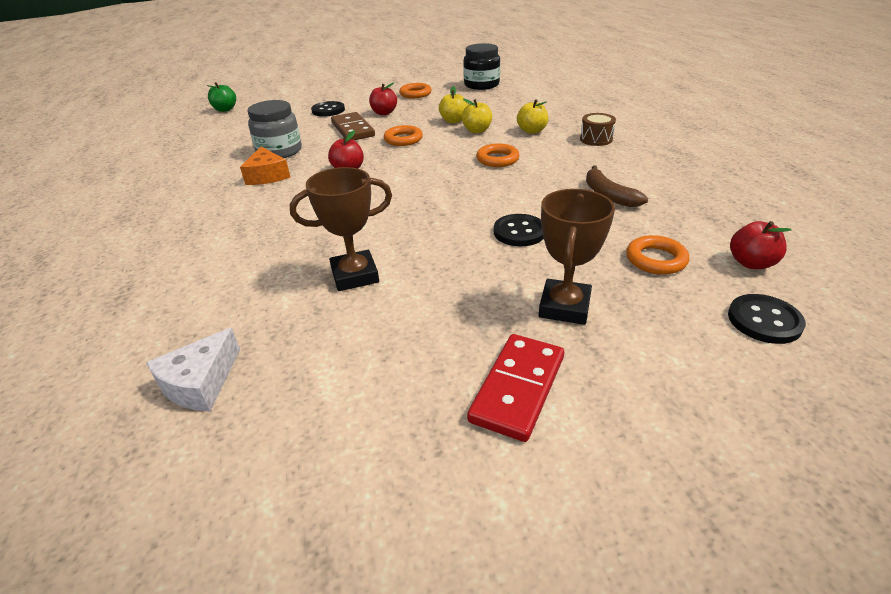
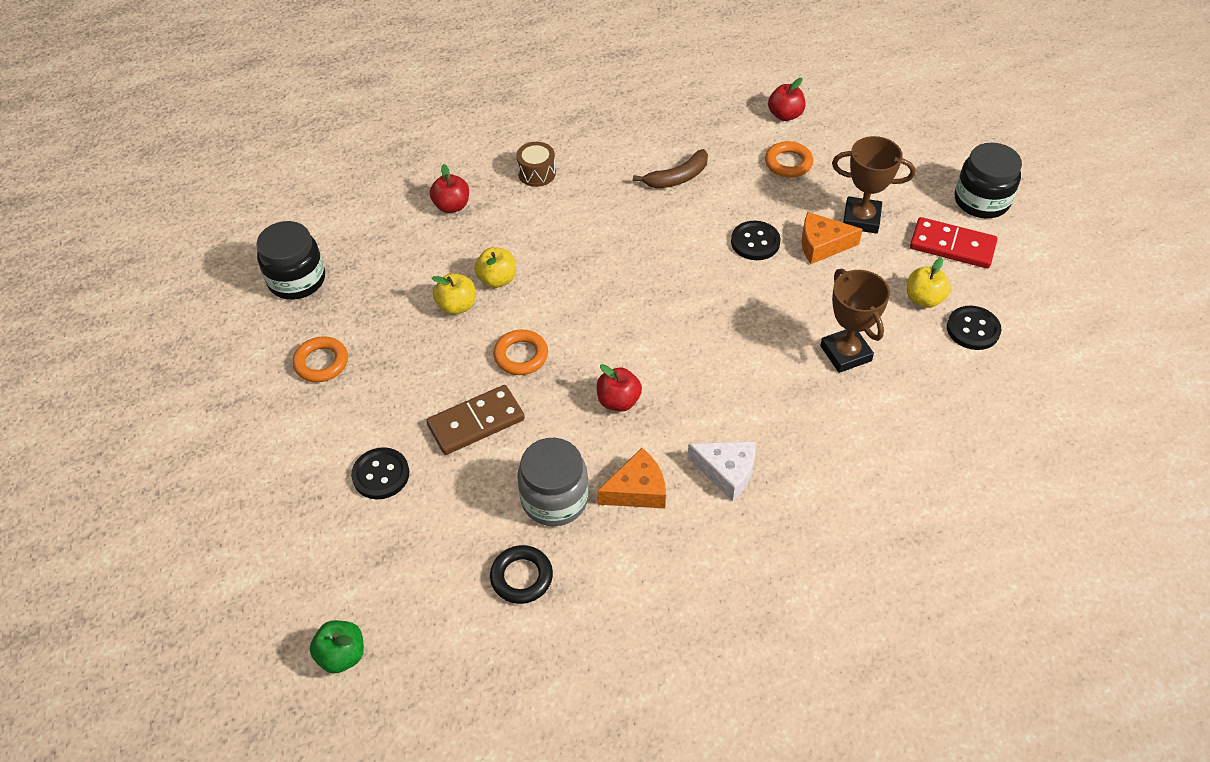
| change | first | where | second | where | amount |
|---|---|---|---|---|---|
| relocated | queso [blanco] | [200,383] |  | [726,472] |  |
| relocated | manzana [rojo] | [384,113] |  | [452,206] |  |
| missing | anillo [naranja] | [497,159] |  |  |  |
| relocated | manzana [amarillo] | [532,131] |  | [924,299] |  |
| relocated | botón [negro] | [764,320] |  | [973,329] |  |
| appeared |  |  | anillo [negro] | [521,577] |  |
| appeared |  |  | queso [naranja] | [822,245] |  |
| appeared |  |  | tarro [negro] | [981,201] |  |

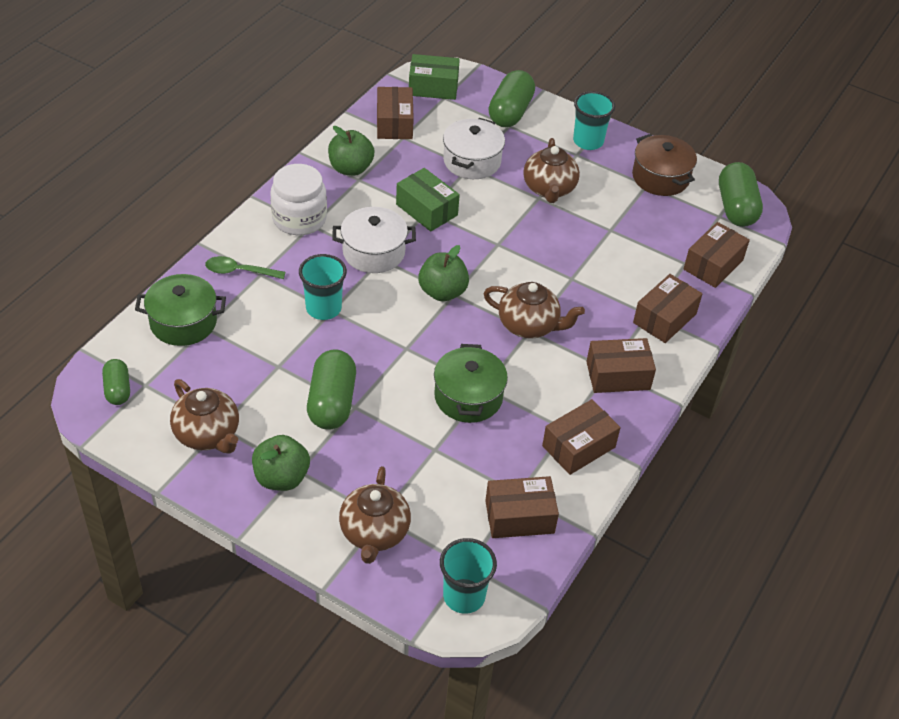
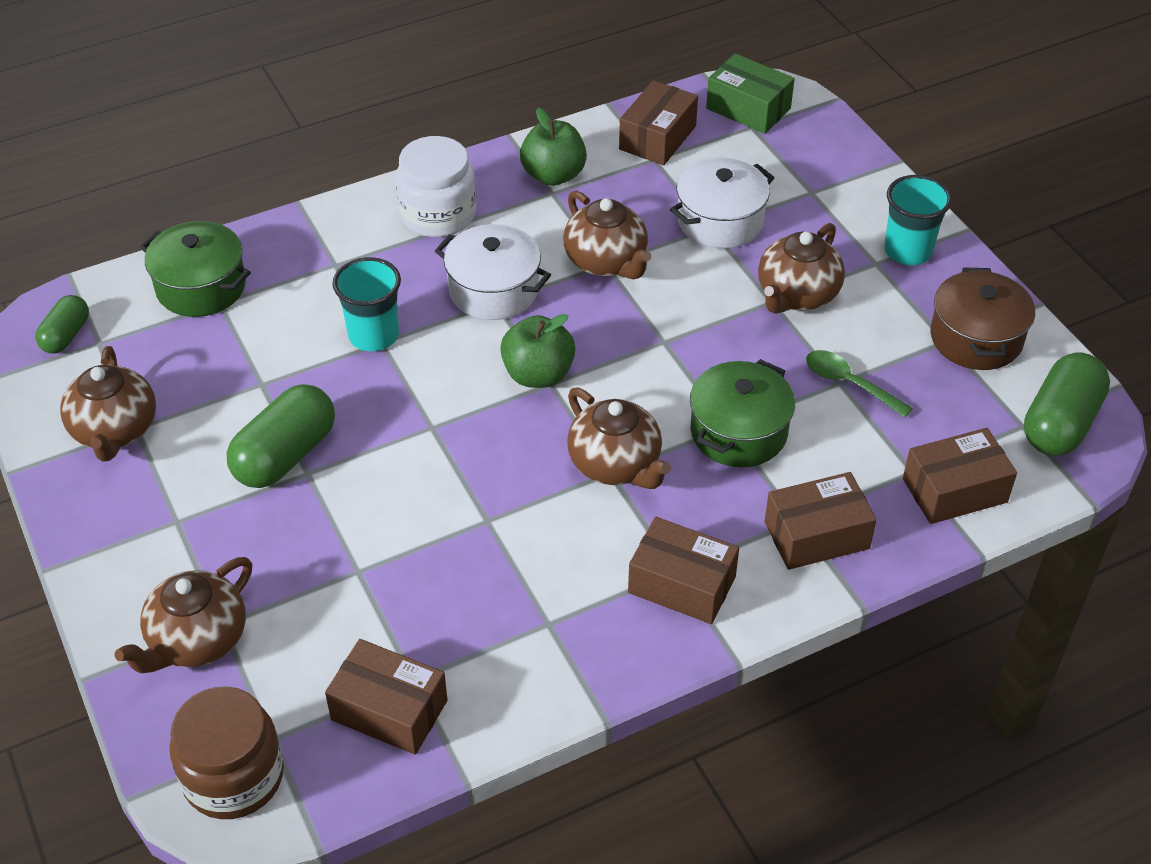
| change | first | where | second | where | amount |
|---|---|---|---|---|---|
| relocated | cuchara [verde] | [239,271] |  | [849,383] |  |
| missing | manzana [verde] | [281,478] |  |  |  |
| exchanged | caja [verde] | [427,210] | tetera [marrón] | [607,262] |  |
| relocated | olla [verde] | [468,397] |  | [738,432] |  |
| exchanged | vaso [turquesa] | [464,596] | tarro [marrón] | [233,776] |  |
| missing | cápsula [verde] | [510,112] |  |  |  |
| missing | caja [marrón] | [578,446] |  |  |  |

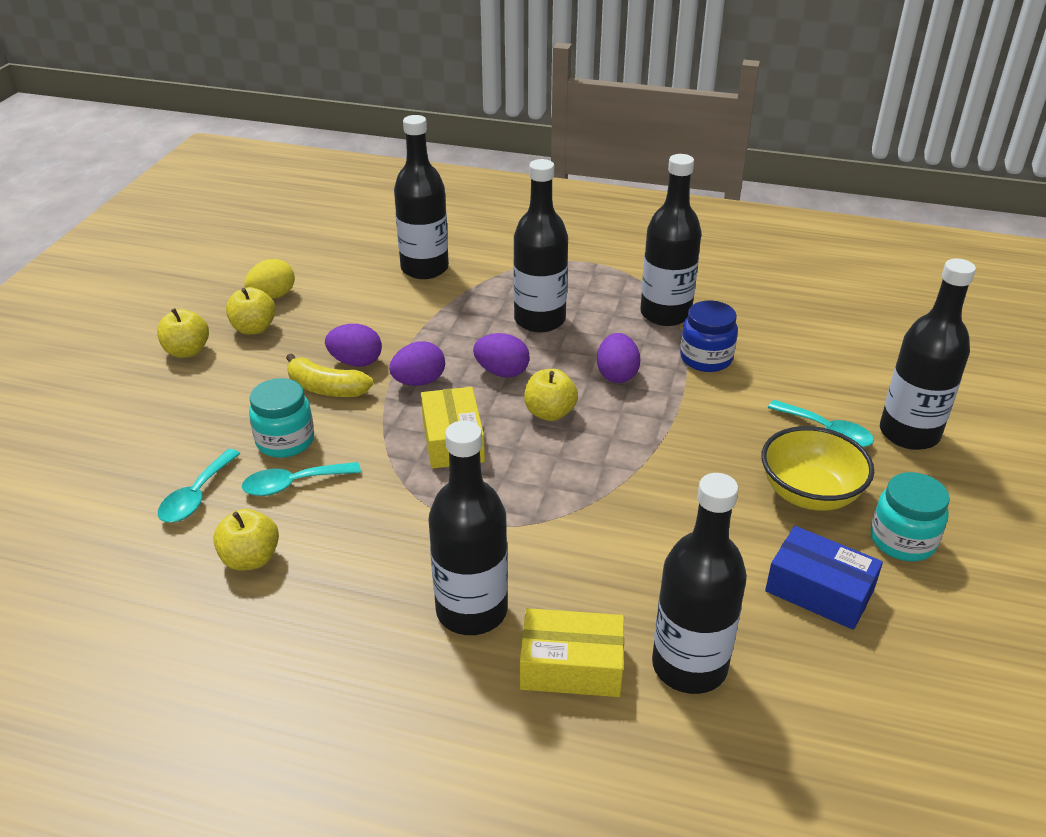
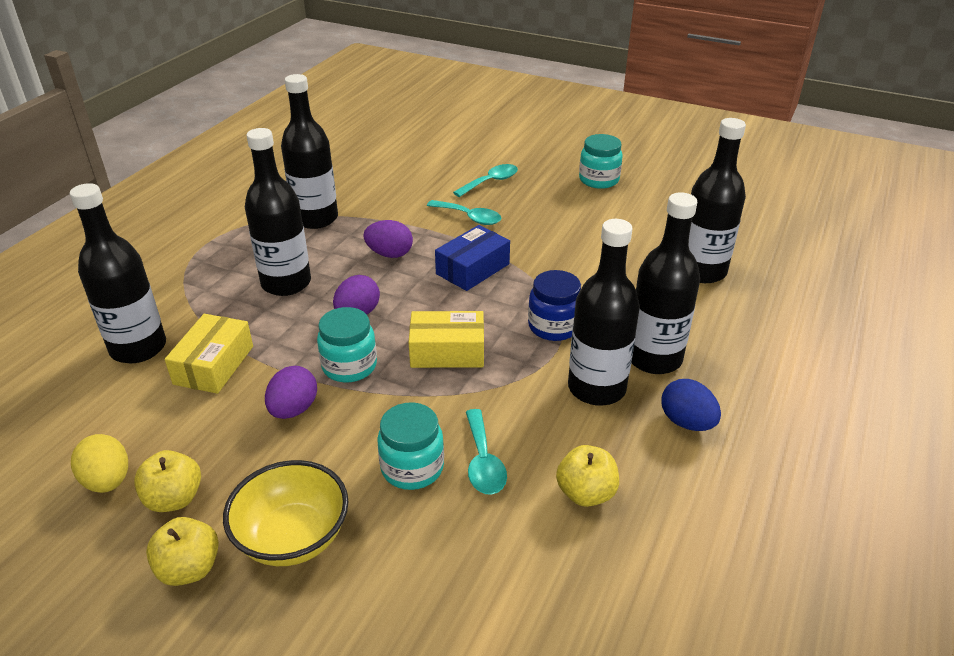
| change | first | where | second | where | amount |
|---|---|---|---|---|---|
| relocated | cuchara [turquesa] | [196,496] |  | [469,217] |  |
| missing | plátano [amarillo] | [326,388] |  |  |  |
| exchanged | huevo [morado] | [419,382] | tarro [turquesa] | [349,366] |  |
| relocated | caja [amarillo] | [571,666] |  | [214,365] |  |
| missing | manzana [amarillo] | [550,413] |  |  |  |
| relocated | tarro [azul] | [706,358] |  | [553,326] |  |
| relocated | cuenco [amarillo] | [809,493] |  | [293,537] |  |
| relocated | caja [azul] | [819,590] |  | [472,269] |  |
| relocated | botella [negro] | [909,433] |  | [596,388] |  |
| appeared |  |  | huevo [azul] | [686,422] |  |

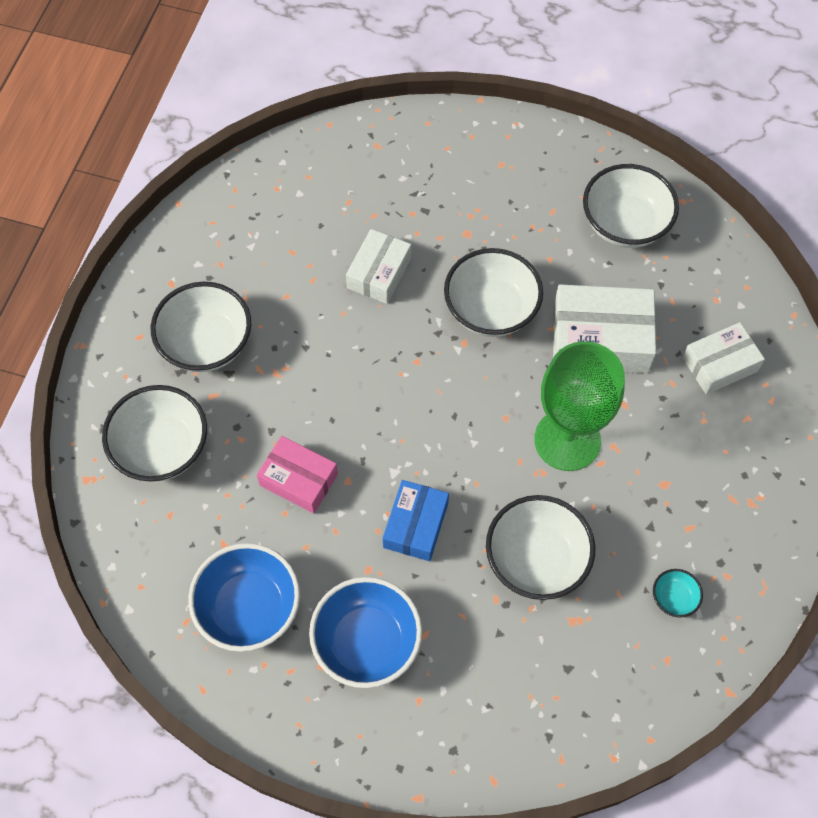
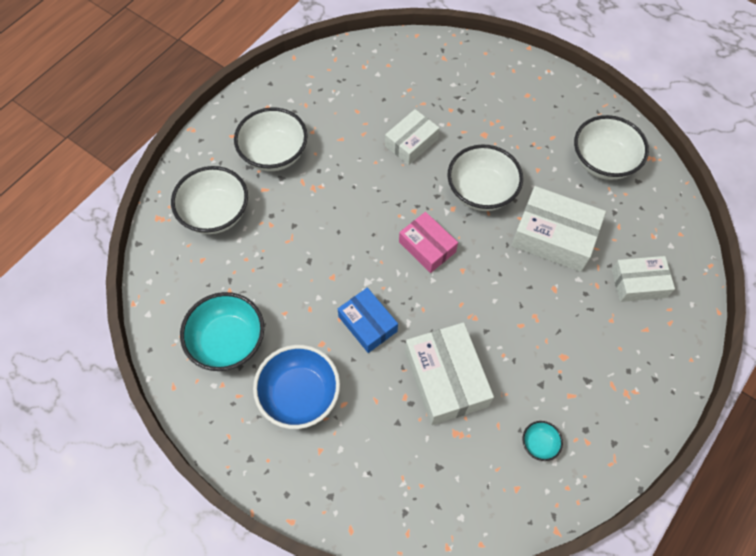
| change | first | where | second | where | amount |
|---|---|---|---|---|---|
| colour | cuenco [azul] | [249,608] | cuenco [turquesa] | [228,341] |  |
| relocated | caja [rosa] | [298,480] |  | [427,247] |  |
| spun | caja [azul] | [415,525] |  | [367,324] | 75 degrees counterclockwise |
| exchanged | cuenco [blanco] | [536,559] | caja [blanco] | [445,379] |  |
| missing | copa [verde] | [567,440] |  |  |  |

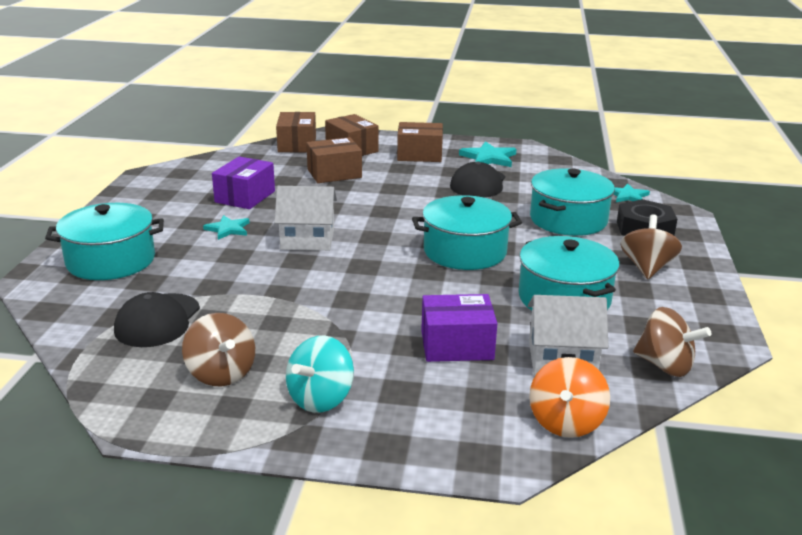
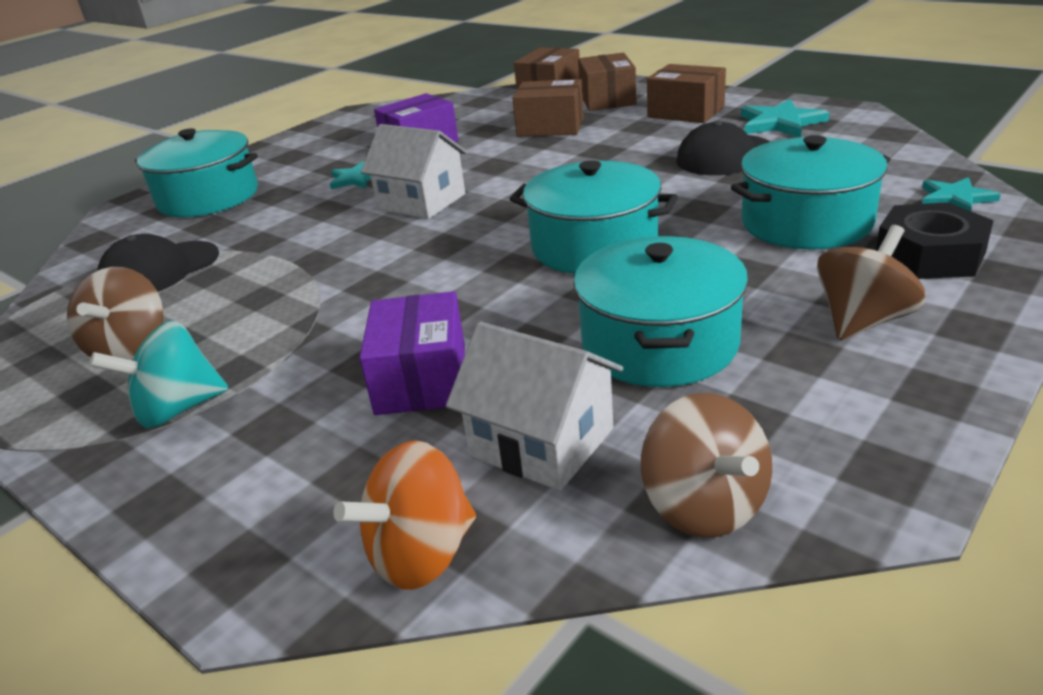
| change | first | where | second | where | amount |
|---|---|---|---|---|---|
| spun | caja [morado] | [457,345] |  | [421,379] | 60 degrees clockwise |

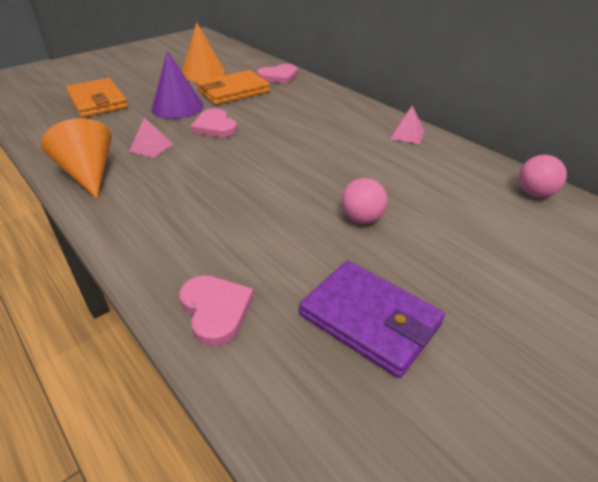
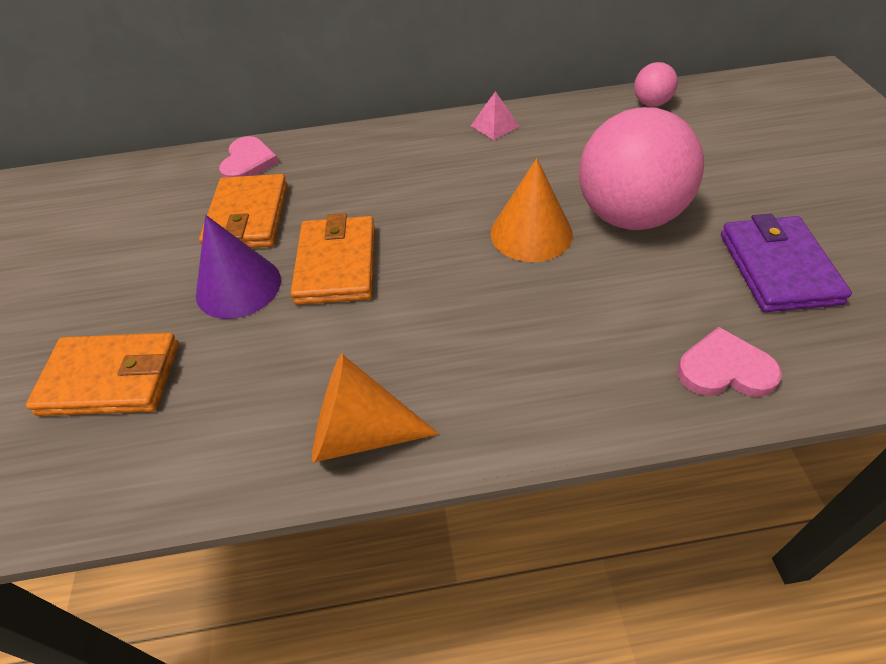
| change | first | where | second | where | amount |
|---|---|---|---|---|---|
| missing | pirámide [rosa] | [151,147] |  |  |  |
| relocated | cono [naranja] | [203,73] |  | [531,233] |  |
| exchanged | corazón [rosa] | [215,126] | cartera [naranja] | [336,264] |  |
| spun | cartera [morado] | [370,320] |  | [778,268] | 75 degrees counterclockwise |
| size | pelota [rosa] | [362,219] |  | [629,216] | x2.26 |

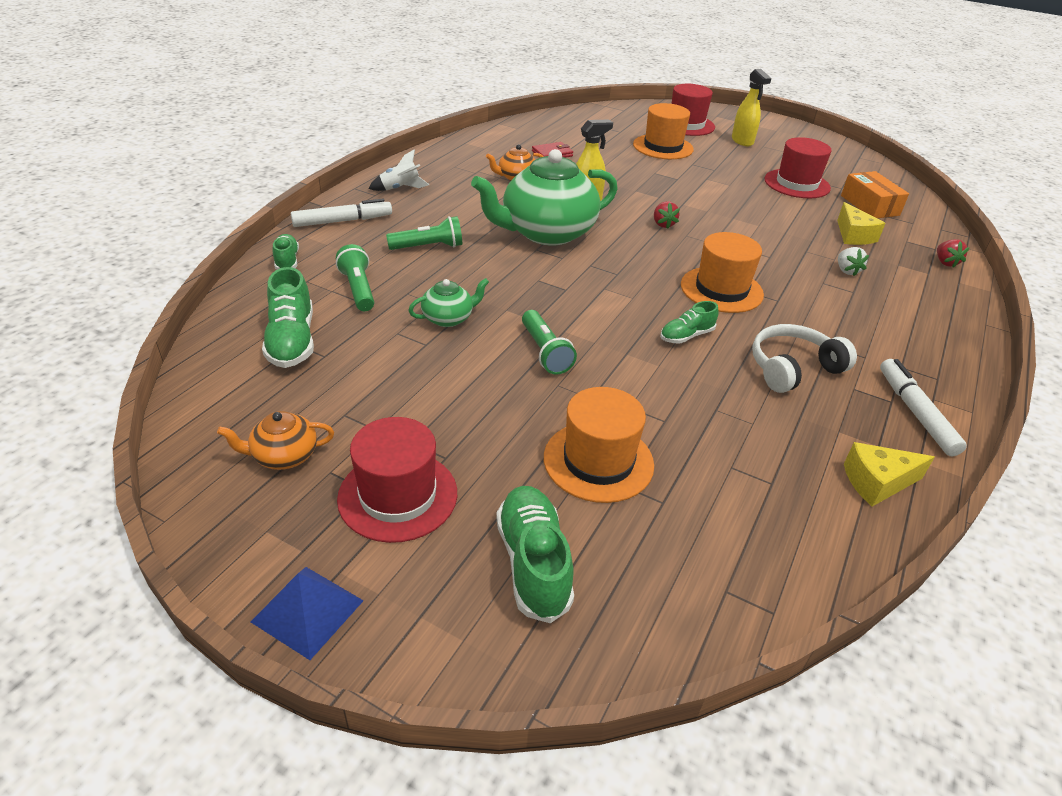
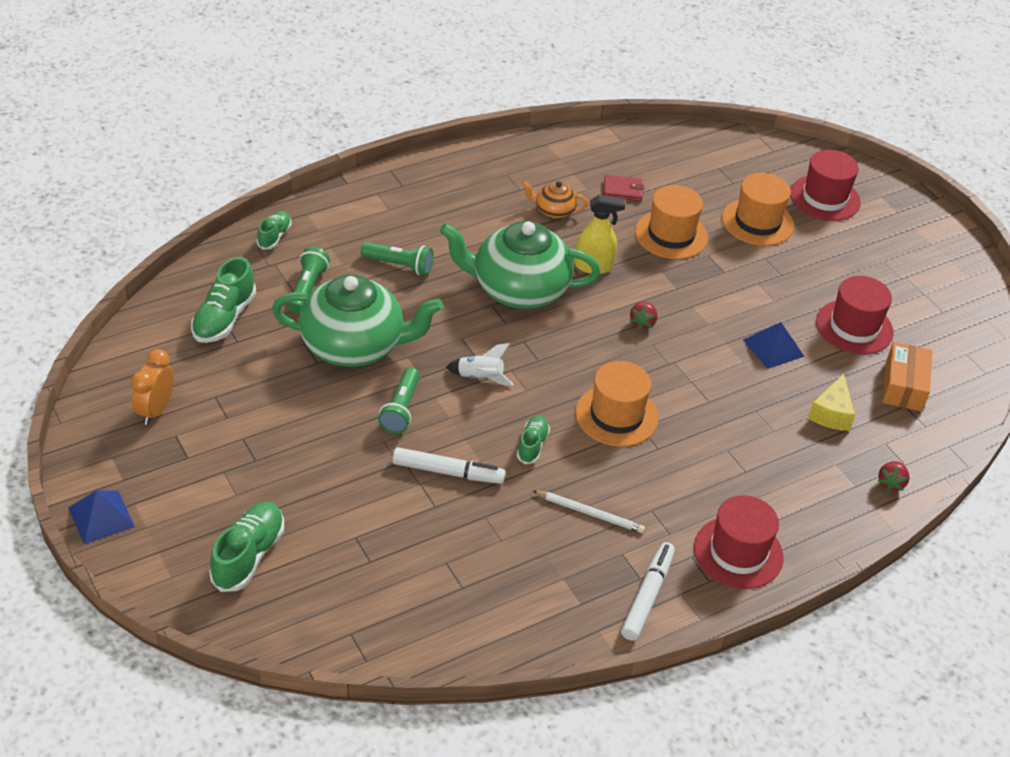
| change | first | where | second | where | amount |
|---|---|---|---|---|---|
| exchanged | tetera [naranja] | [284,456] | despertador [naranja] | [155,410] |  |
| relocated | rotulador [blanco] | [342,221] |  | [447,472] |  |
| relocated | sombrero [rojo] | [398,495] |  | [738,552] |  |
| relocated | cohete [blanco] | [400,188] |  | [480,378] |  |
| size | tetera [verde] | [448,318] |  | [354,346] | x2.22 |
| relocated | sombrero [naranja] | [598,461] |  | [671,235] |  |
| spun | zapato [verde] | [686,336] |  | [532,445] | 105 degrees clockwise |
| missing | pulverizador [amarillo] | [742,141] |  |  |  |
| exchanged | auriculares [blanco] | [792,368] | lápiz [blanco] | [590,513] |  |
| missing | fresa [blanco] | [846,271] |  |  |  |
| missing | queso [amarillo] | [877,482] |  |  |  |
| appeared |  |  | pirámide [azul] | [773,348] |  |

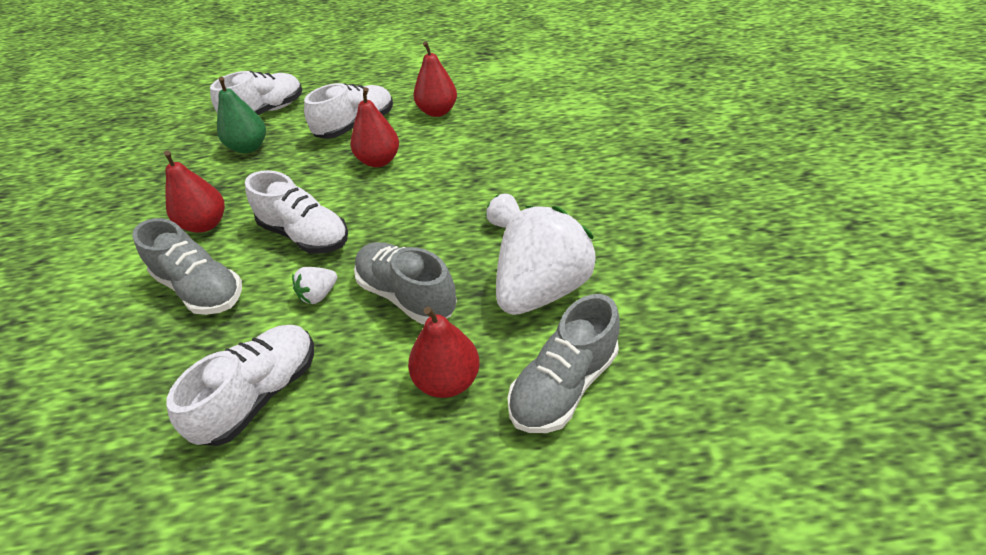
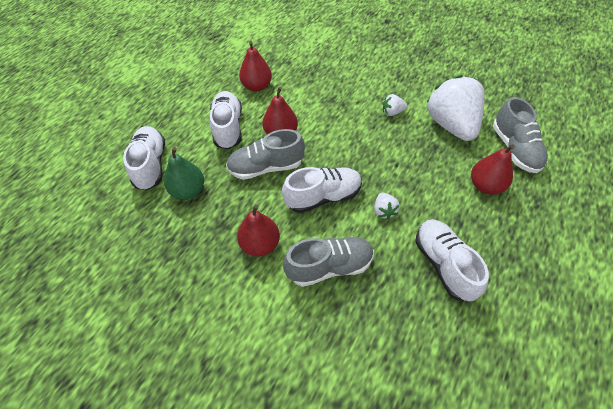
| change | first | where | second | where | amount |
|---|---|---|---|---|---|
| relocated | zapato [gris] | [406,295] |  | [266,167] |  |

